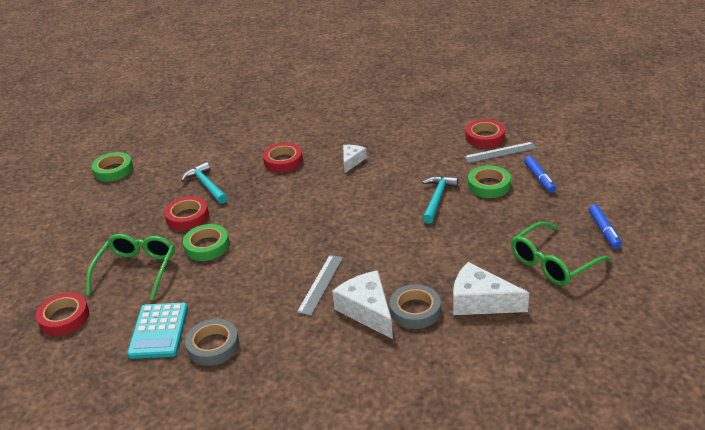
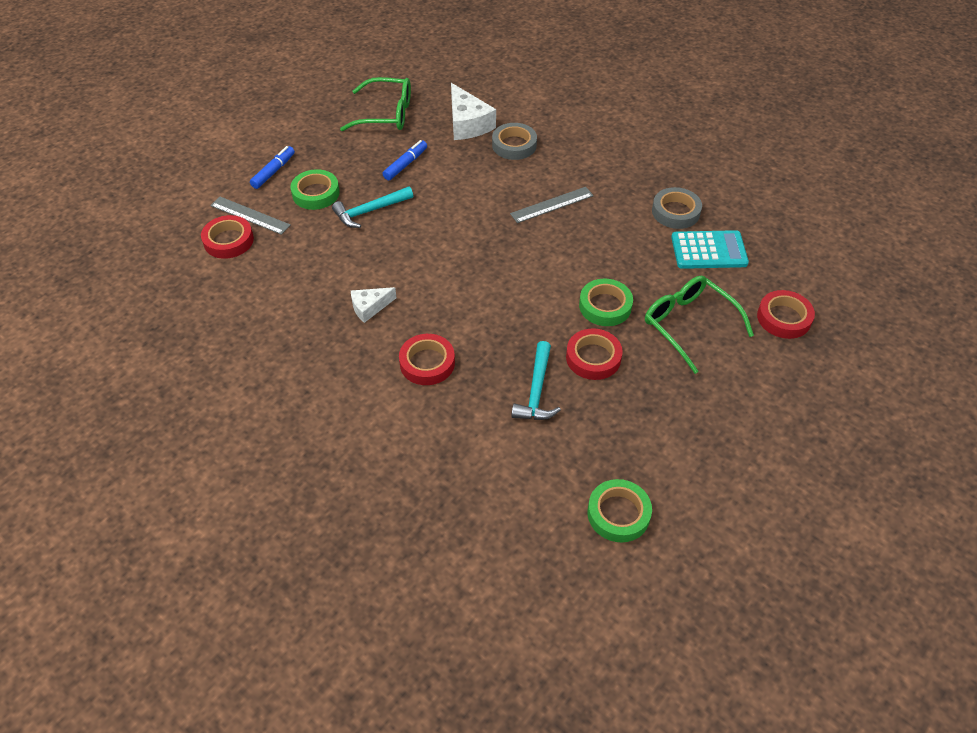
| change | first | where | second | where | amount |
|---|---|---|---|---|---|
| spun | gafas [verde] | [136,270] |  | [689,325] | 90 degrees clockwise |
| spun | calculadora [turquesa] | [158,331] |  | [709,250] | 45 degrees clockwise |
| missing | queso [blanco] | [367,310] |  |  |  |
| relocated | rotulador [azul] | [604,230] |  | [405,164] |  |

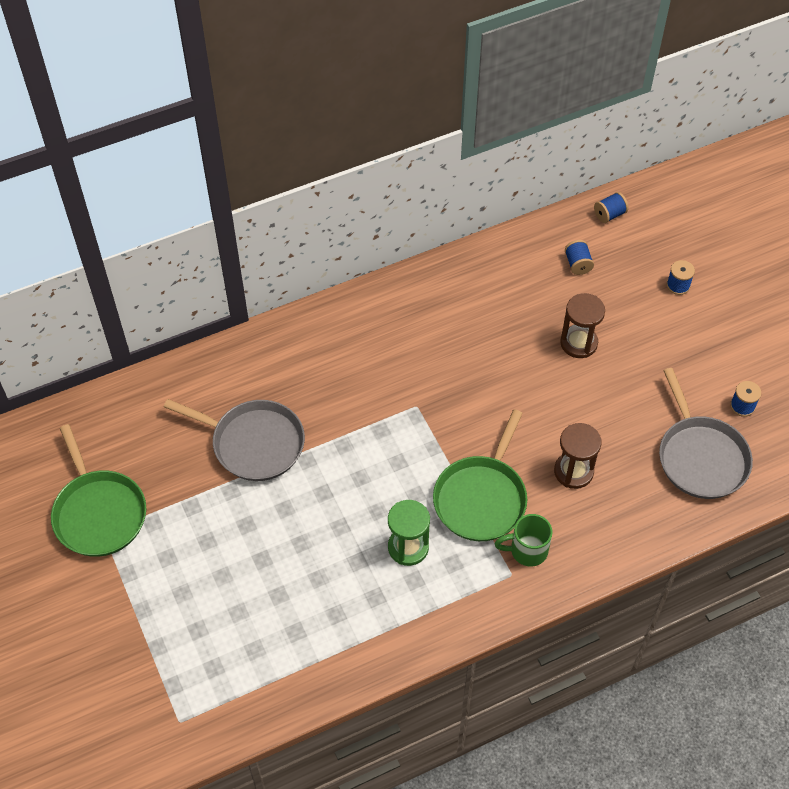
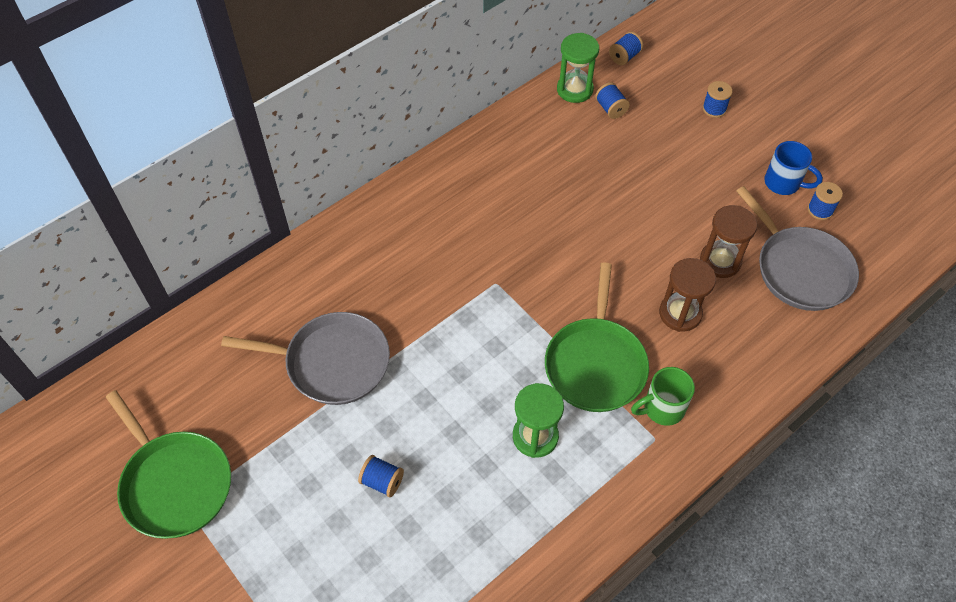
| change | first | where | second | where | amount |
|---|---|---|---|---|---|
| relocated | reloj de arena [marrón] | [578,343] |  | [720,261] |  |
| appeared |  |  | carrete [azul] | [382,481] |  |
| appeared |  |  | reloj de arena [verde] | [574,90] |  |
| appeared |  |  | taza [azul] | [783,183] |  |

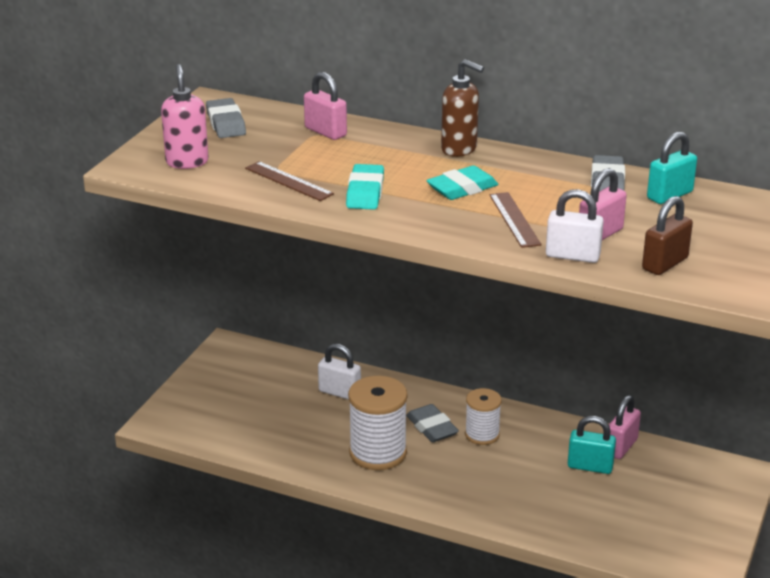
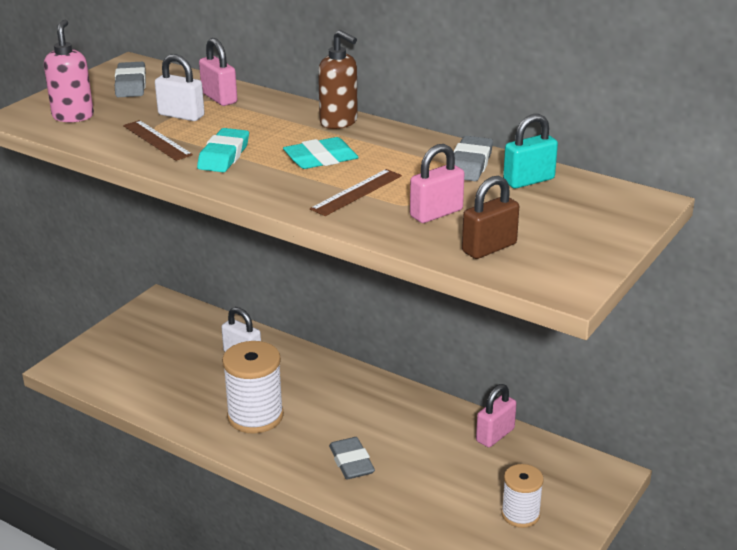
| change | first | where | second | where | amount |
|---|---|---|---|---|---|
| relocated | goma de borrar [gris] | [432,428] |  | [351,462] |  |
| relocated | carrete [blanco] | [482,435] |  | [520,514] |  |
| spun | regla [marrón] | [514,219] |  | [356,192] | 45 degrees clockwise |
| relocated | candado [blanco] | [572,256] |  | [181,115] |  |
| missing | candado [turquesa] | [590,466] |  |  |  |

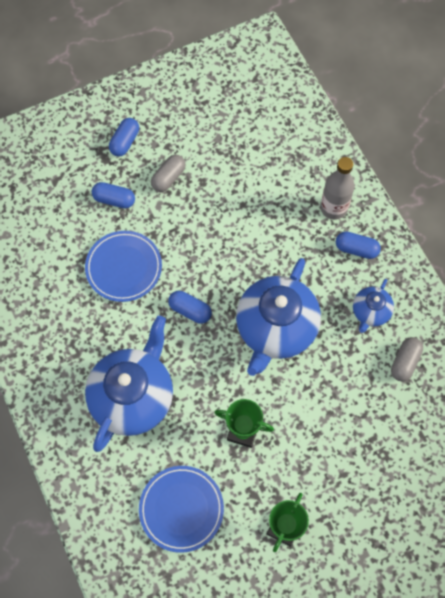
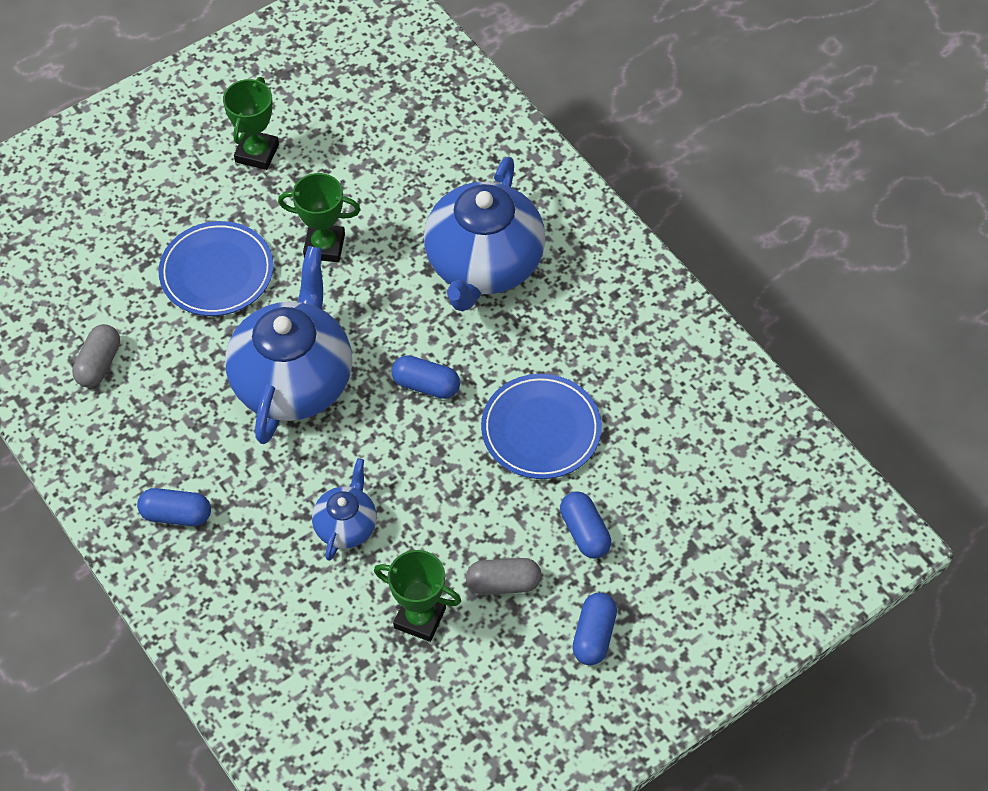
| change | first | where | second | where | amount |
|---|---|---|---|---|---|
| spun | cápsula [azul] | [114,200] |  | [584,532] | 60 degrees clockwise |
| relocated | plato [azul] | [181,509] |  | [217,272] |  |
| spun | cápsula [gris] | [168,178] |  | [503,583] | 60 degrees clockwise |
| missing | botella [gris] | [333,208] |  |  |  |
| relocated | tetera [azul] | [370,312] |  | [346,525] |  |
| appeared |  |  | trofeo [verde] | [420,618] |  |

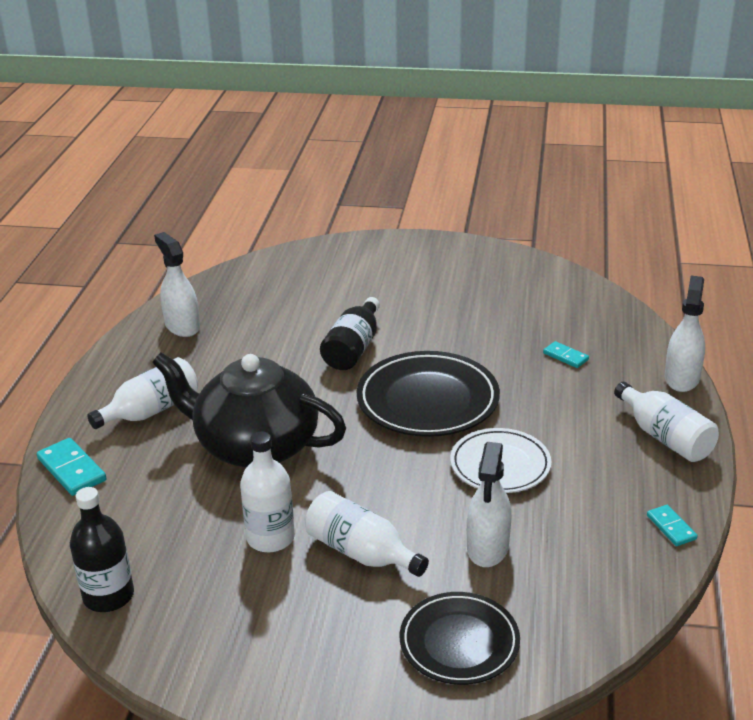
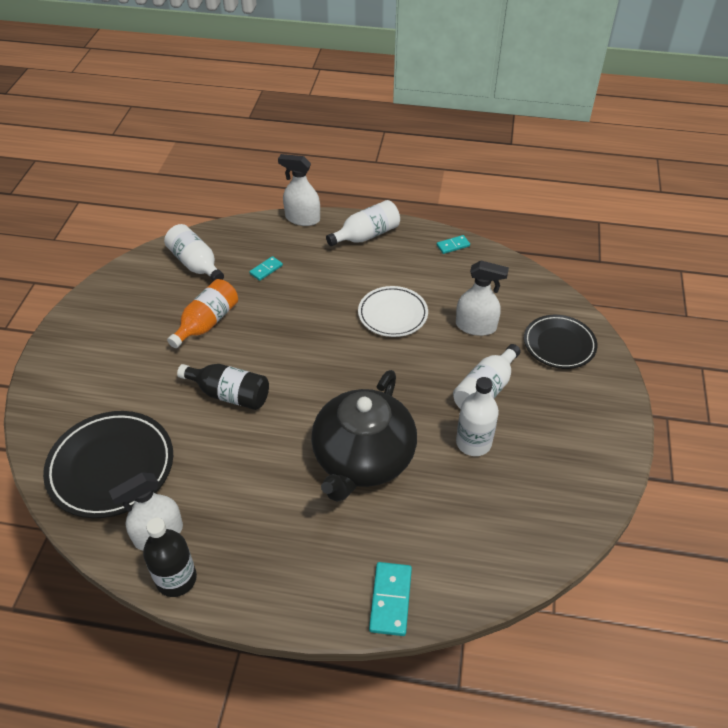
| change | first | where | second | where | amount |
|---|---|---|---|---|---|
| spun | ficha de dominó [turquesa] | [71,470] |  | [390,600] | 45 degrees counterclockwise |
| relocated | botella [negro] | [108,596] |  | [176,579] |  |
| relocated | botella [blanco] | [151,410] |  | [196,264] |  |
| relocated | plato [negro] | [427,400] |  | [111,467] |  |
| appeared |  |  | botella [naranja] | [207,323] |  |

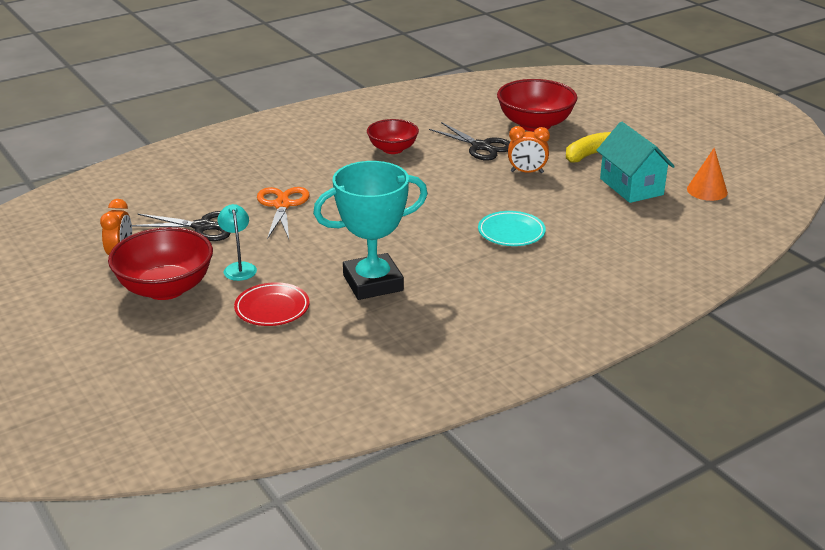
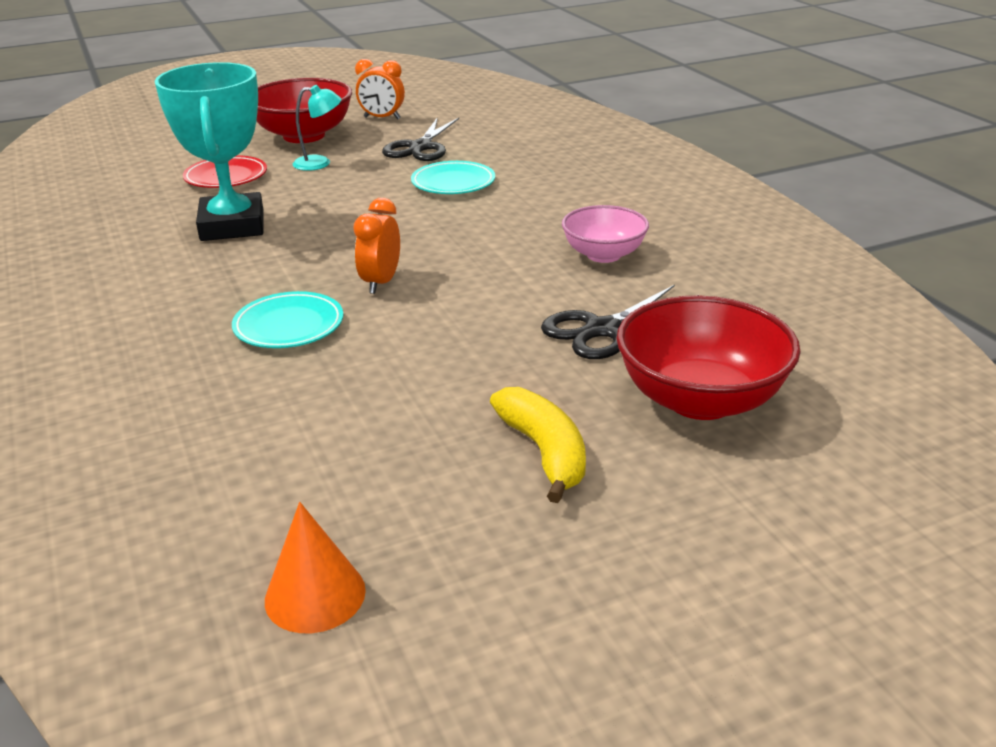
| change | first | where | second | where | amount |
|---|---|---|---|---|---|
| exchanged | tijeras [naranja] | [282,205] | plato [turquesa] | [453,183] |  |
| colour | cuenco [rojo] | [392,149] | cuenco [rosa] | [603,255] |  |
| relocated | despertador [naranja] | [527,172] |  | [381,282] |  |
| missing | casa [turquesa] | [631,187] |  |  |  |

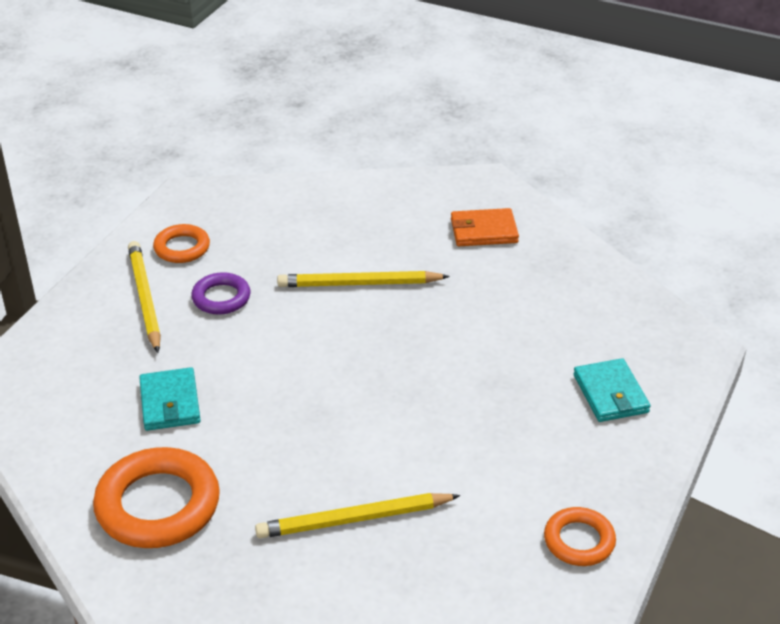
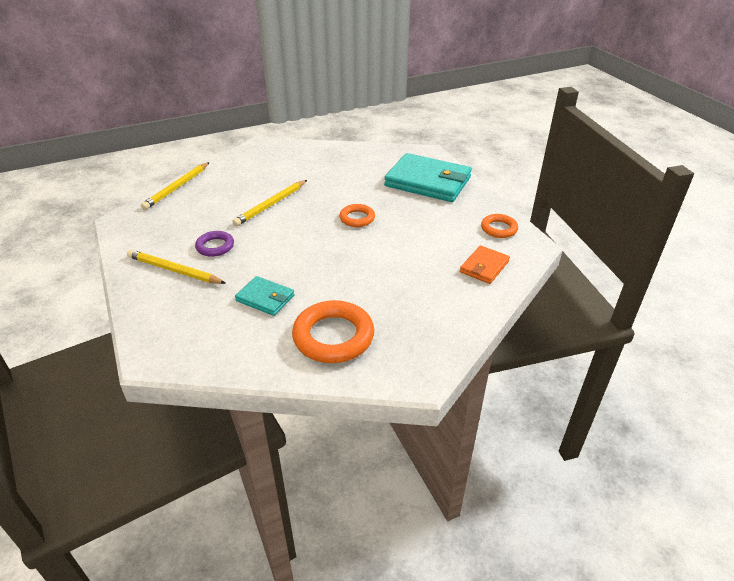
| change | first | where | second | where | amount |
|---|---|---|---|---|---|
| relocated | anillo [naranja] | [182,248] |  | [357,218] |  |
| relocated | lápiz [amarillo] | [354,519] |  | [177,187] |  |
| relocated | cartera [naranja] | [483,231] |  | [484,267] |  |
| size | cartera [turquesa] | [610,394] |  | [428,182] | x1.99 |

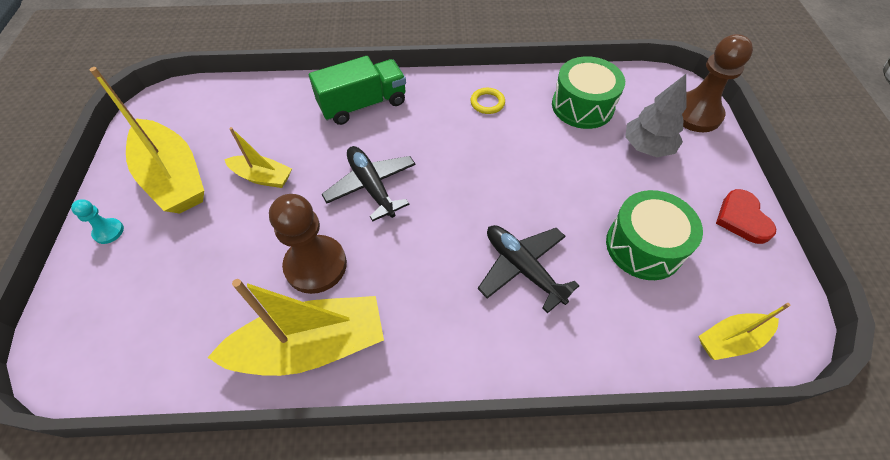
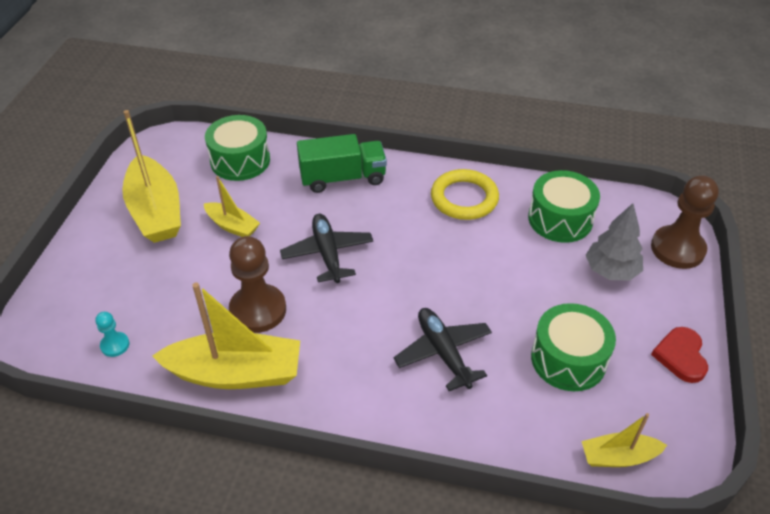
| change | first | where | second | where | amount |
|---|---|---|---|---|---|
| relocated | peón [turquesa] | [108,231] |  | [115,345] |  |
| size | anillo [amarillo] | [487,103] |  | [464,198] | x1.93 |
| appeared |  |  | tambor [verde] | [240,160] |  |

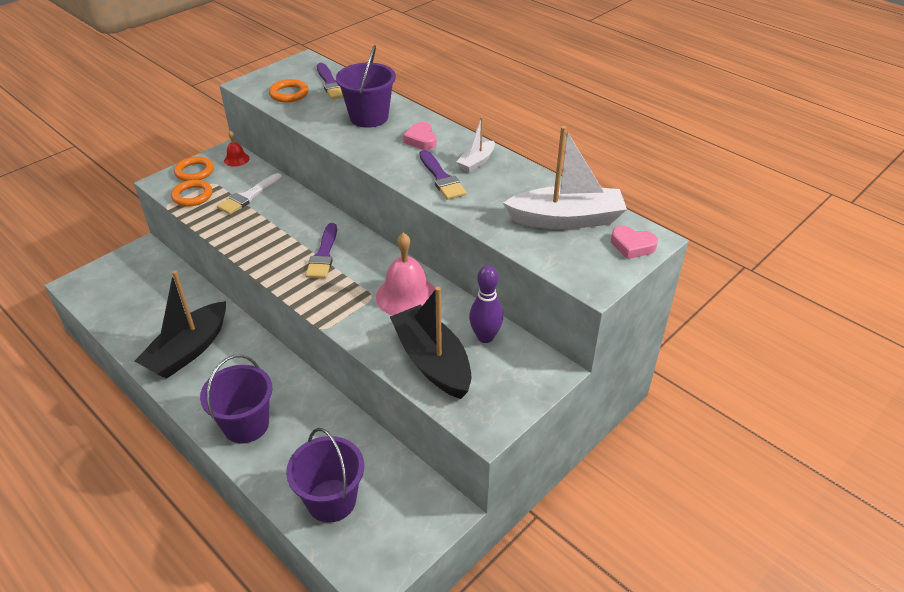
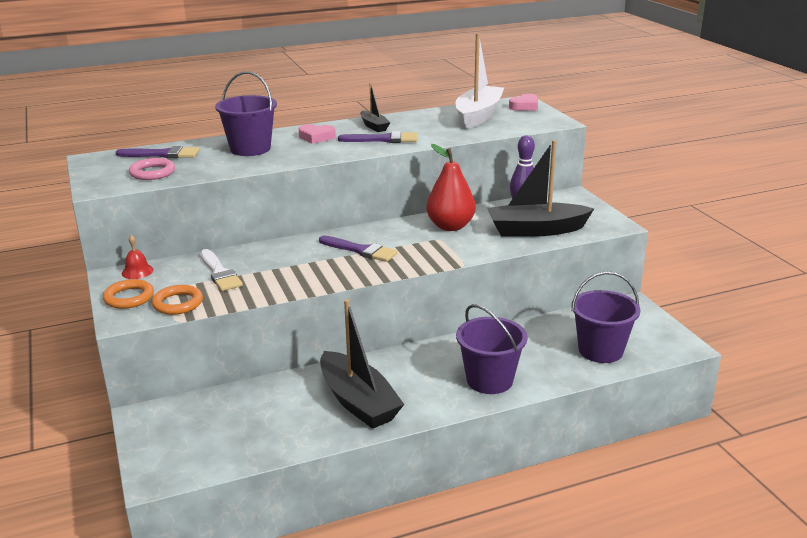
| change | first | where | second | where | amount |
|---|---|---|---|---|---|
| colour | anillo [naranja] | [289,94] | anillo [rosa] | [152,173] |  |
| exchanged | campana [rosa] | [406,296] | pera [rojo] | [450,226] |  |
| colour | barco [blanco] | [476,162] | barco [negro] | [374,126] |  |

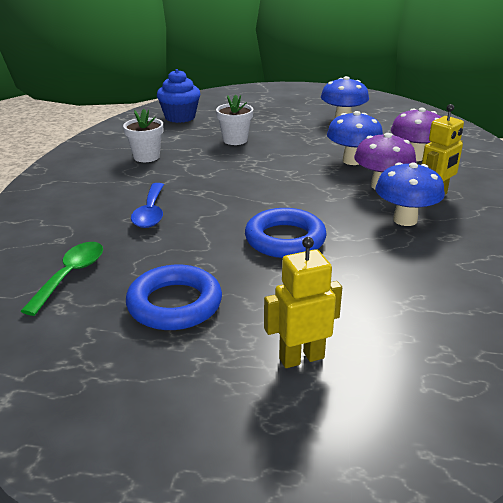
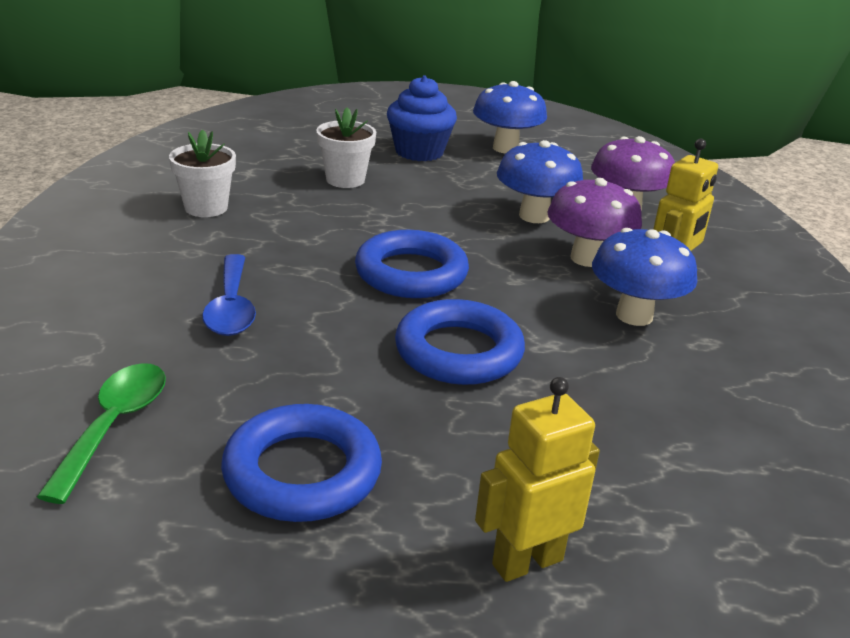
| change | first | where | second | where | amount |
|---|---|---|---|---|---|
| relocated | magdalena [azul] | [180,117] |  | [419,152] |  |
| appeared |  |  | anillo [azul] | [411,273] |  |

